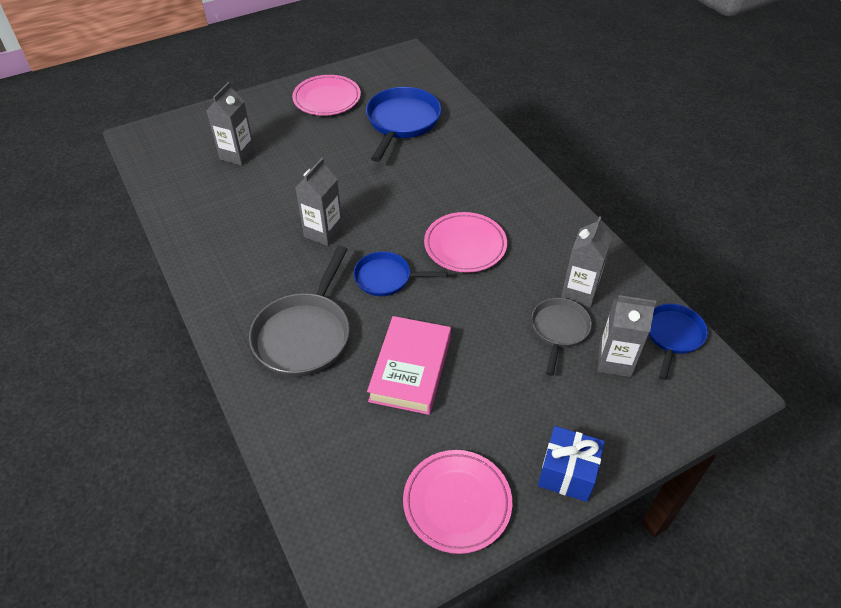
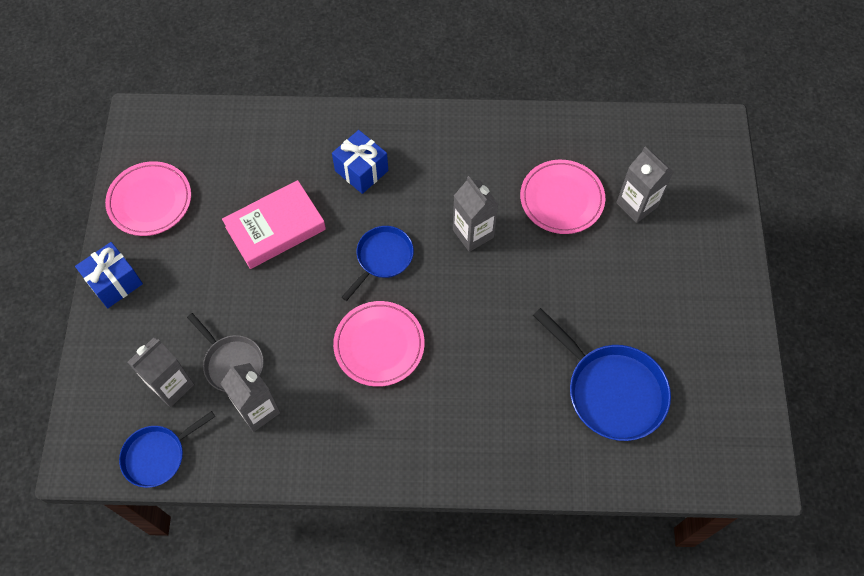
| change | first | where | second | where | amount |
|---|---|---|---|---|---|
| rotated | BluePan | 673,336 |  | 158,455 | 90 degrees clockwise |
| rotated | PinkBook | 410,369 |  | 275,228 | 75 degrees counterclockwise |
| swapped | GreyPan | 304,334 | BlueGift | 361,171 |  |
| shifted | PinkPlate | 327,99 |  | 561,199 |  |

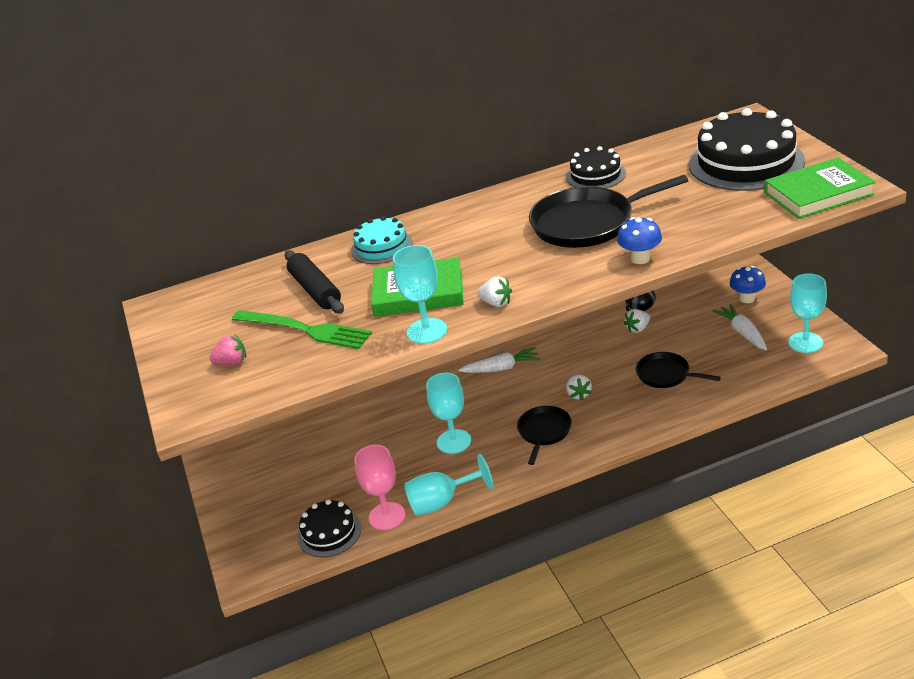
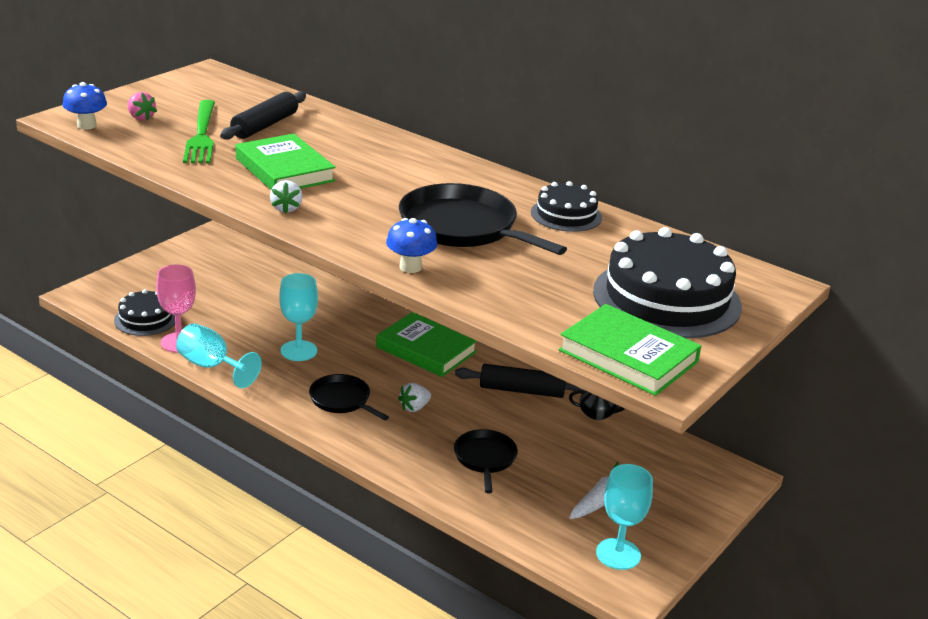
| change | first | where | second | where | amount |
|---|---|---|---|---|---|
| shifted | BlueMushroom | 747,298 |  | 86,125 |  |
| rotated | BlackPan | 544,432 |  | 342,400 | 120 degrees counterclockwise |
| swapped | WhiteCarrot | 501,368 | GreenBook | 426,349 |  |
| new |  |  | BlackRollingPin | 522,390 |  |
| gone | TurquoiseCake | 381,247 |  |  |  |
| gone | TurquoiseGoblet | 427,331 |  |  |  |
| gone | WhiteStrawberry | 638,329 |  |  |  |

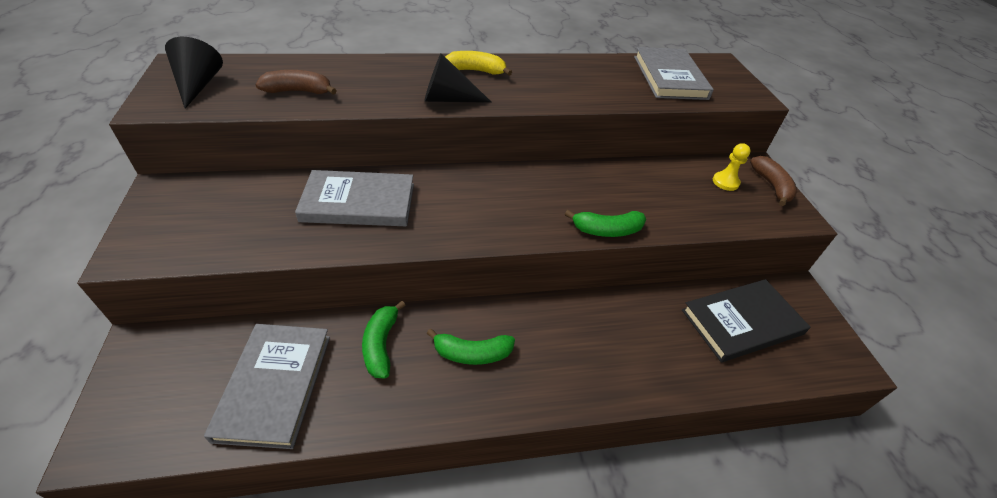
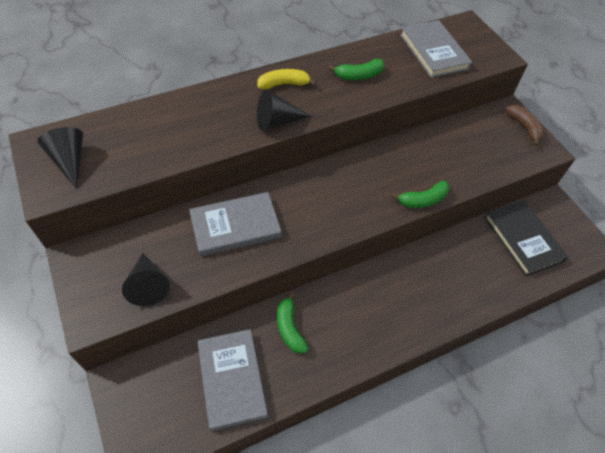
| change | first | where | second | where | amount |
|---|---|---|---|---|---|
| new |  |  | BlackCone | 148,285 |  |
| shifted | GreenBanana | 472,353 |  | 359,76 |  |
| rotated | BlackBook | 741,322 |  | 522,239 | 75 degrees counterclockwise |
| gone | BrownBanana | 298,91 |  |  |  |
| gone | YellowPawn | 725,182 |  |  |  |

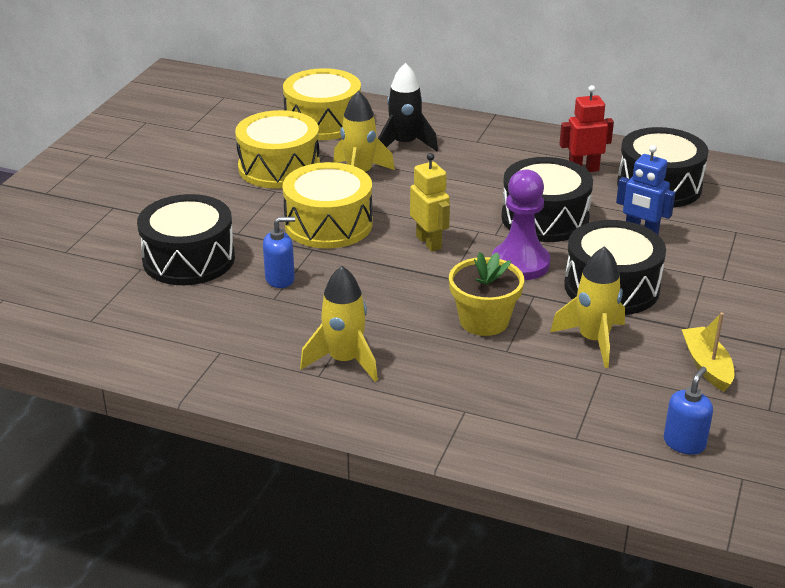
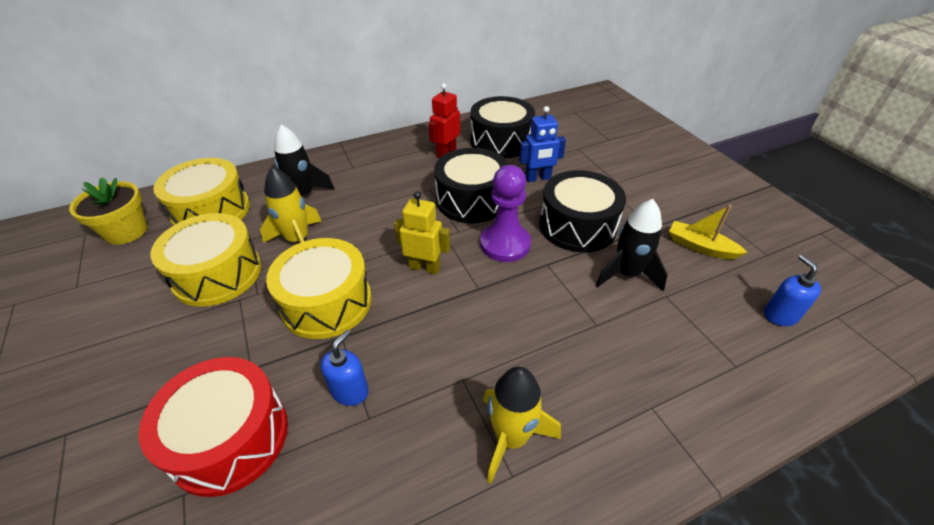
| change | first | where | second | where | amount |
|---|---|---|---|---|---|
| shifted | YellowFlowerPot | 484,321 |  | 126,231 |  |
| repainted | BlackDrum | 189,259 | RedDrum | 230,438 |  |
| repainted | YellowRocket | 593,340 | BlackRocket | 627,274 |  |

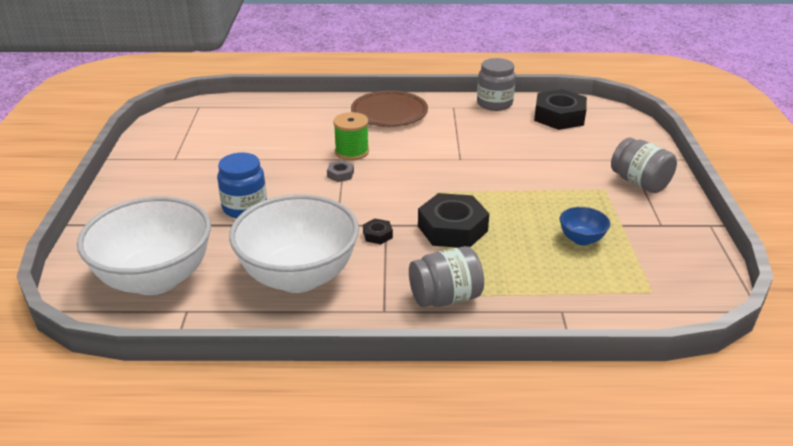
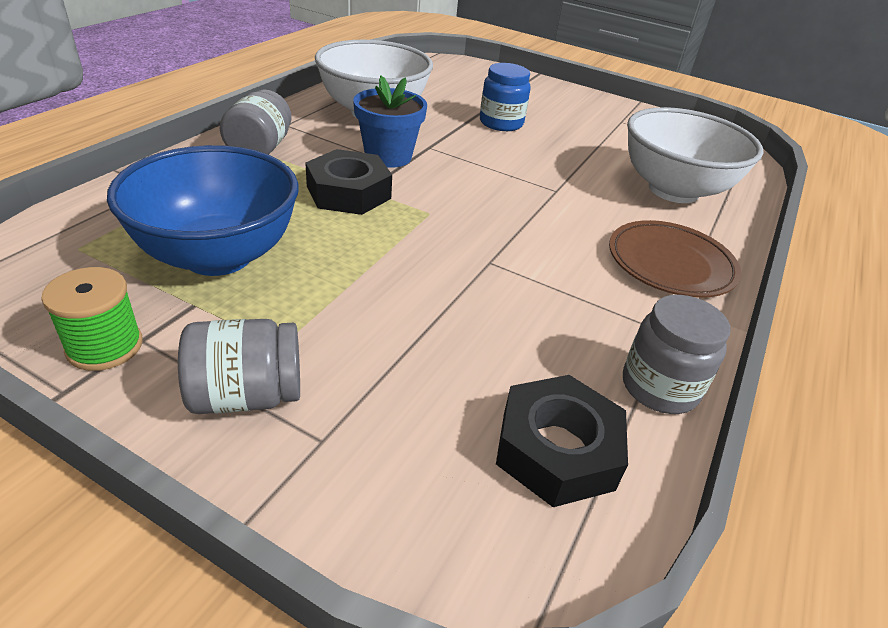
| change | first | where | second | where | amount |
|---|---|---|---|---|---|
| shifted | GreenSpool | 352,152 |  | 105,346 |  |
| scaled | BlueBowl | 581,239 |  | 218,256 | x2.37 |
| swapped | BlackNut | 377,235 | BlueFlowerPot | 388,156 |  |
| shifted | WhiteBowl | 155,279 |  | 673,190 |  |
| gone | GreyNut | 340,174 |  |  |  |

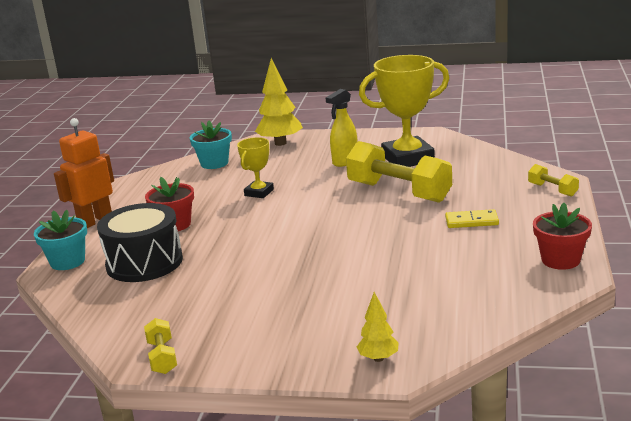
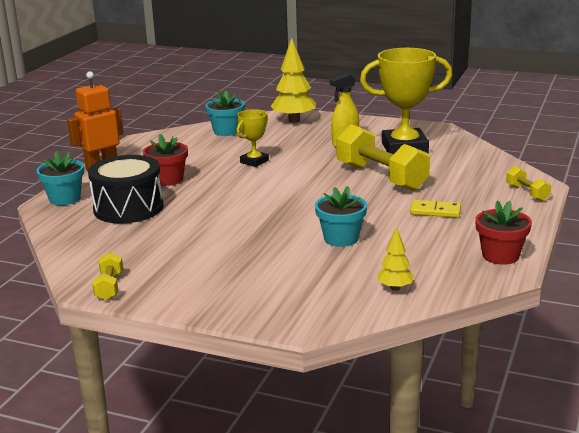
| change | first | where | second | where | amount |
|---|---|---|---|---|---|
| new |  |  | TurquoiseFlowerPot | 341,238 |  |
| shifted | YellowTree | 378,358 |  | 395,288 |  |

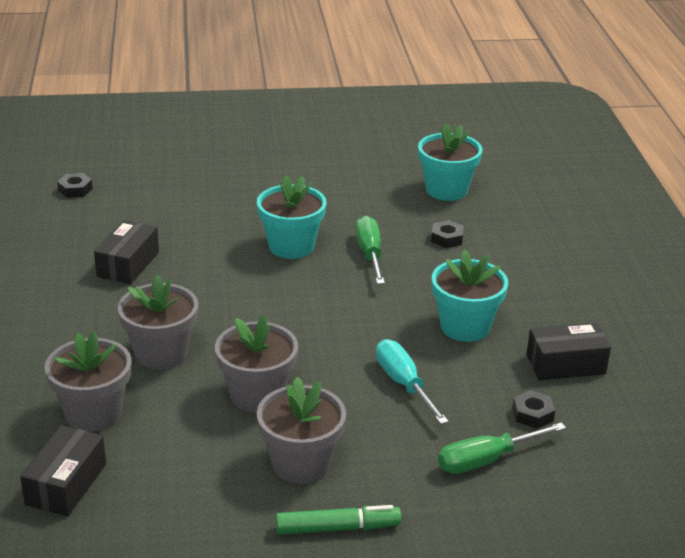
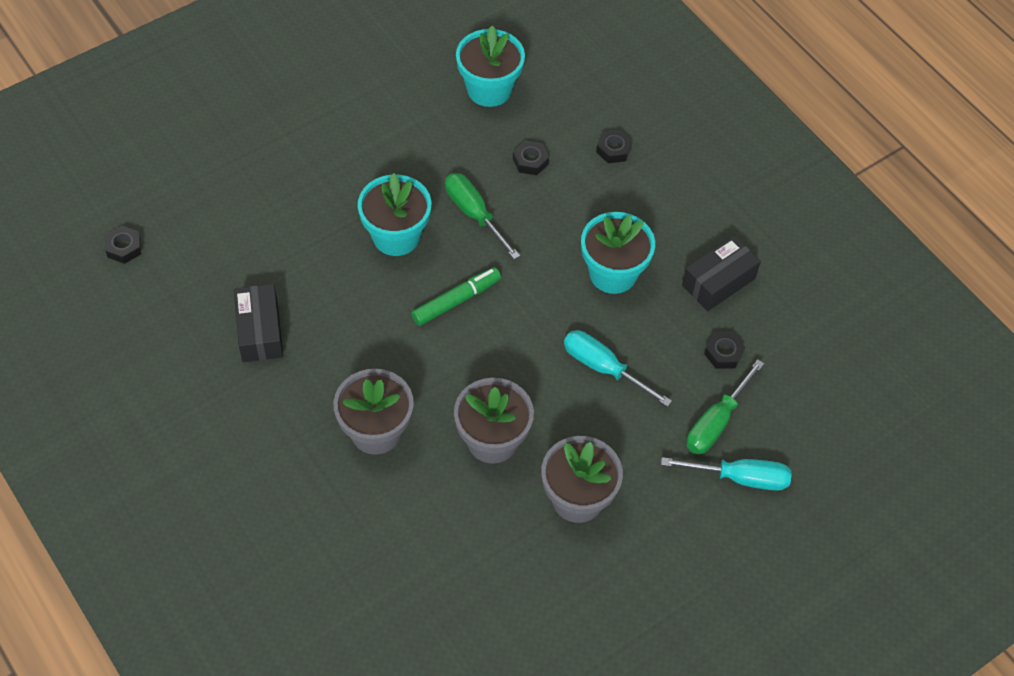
| change | first | where | second | where | amount |
|---|---|---|---|---|---|
| shifted | GreenMarker | 337,528 |  | 456,301 |  |
| new |  |  | BlackNut | 613,150 |  |
| new |  |  | TurquoiseScrewdriver | 739,478 |  |
| gone | BlackBox | 66,484 |  |  |  |
| gone | GreyFlowerPot | 93,413 |  |  |  |

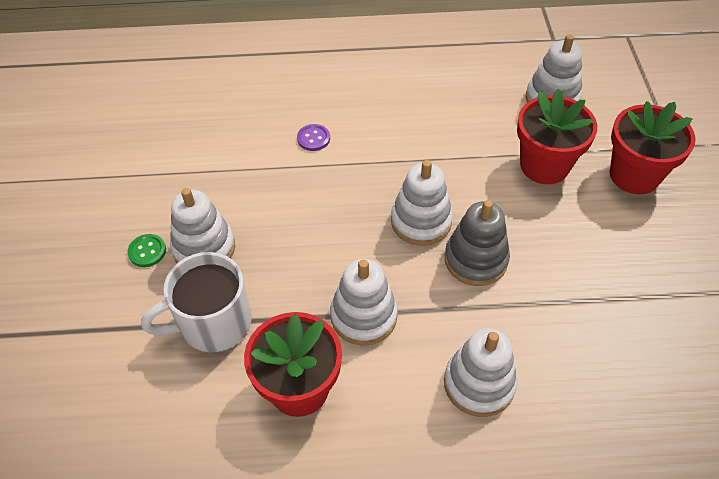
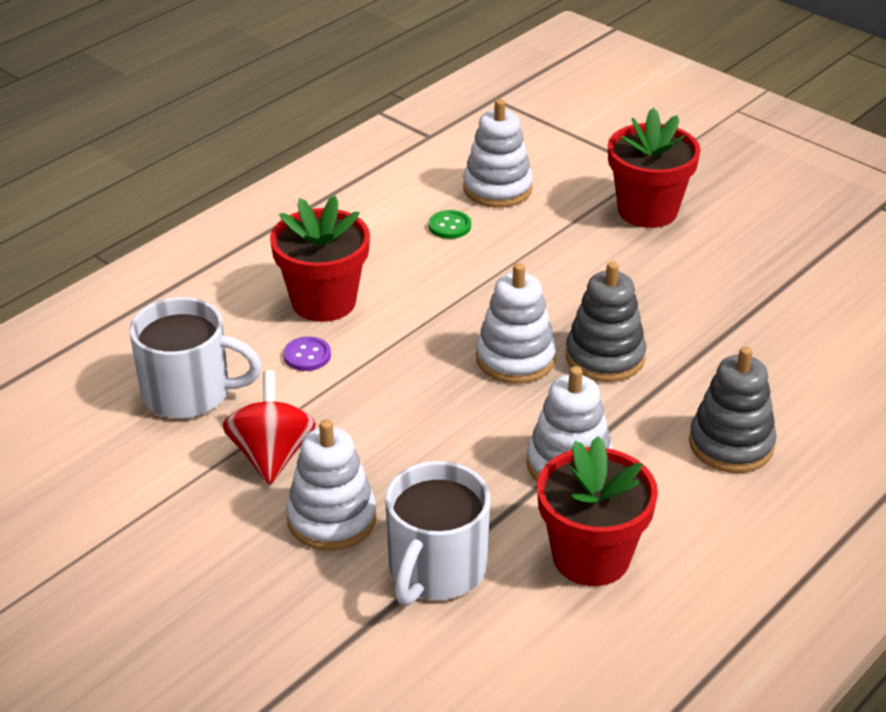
| change | first | where | second | where | amount |
|---|---|---|---|---|---|
| new |  |  | WhiteMug | 189,393 |  |
| new |  |  | RedSpinningTop | 271,455 |  |
| shifted | RedFlowerPot | 544,165 |  | 324,302 |  |
| shifted | GreenButton | 147,251 |  | 449,226 |  |
| repainted | WhiteStackingToy | 479,384 | GreyStackingToy | 731,444 |  |

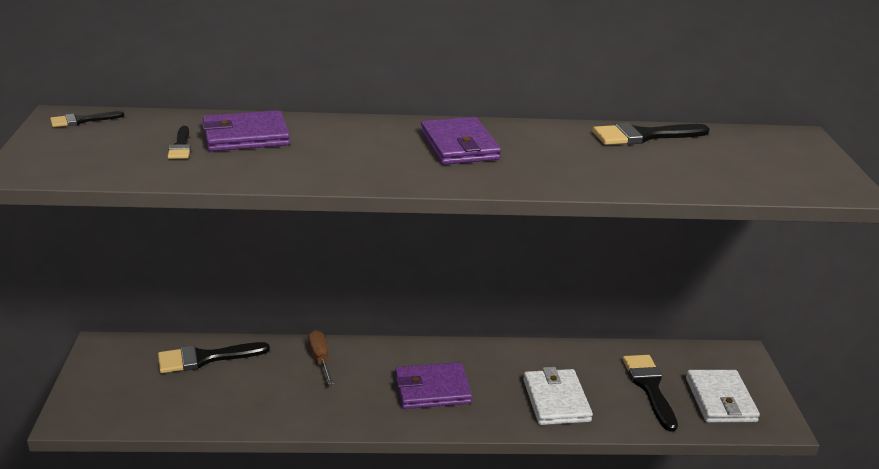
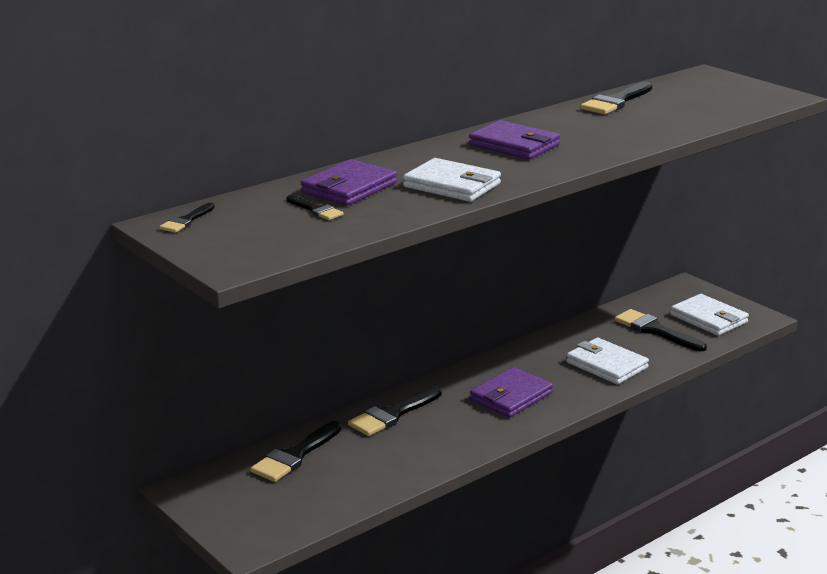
| change | first | where | second | where | amount |
|---|---|---|---|---|---|
| swapped | BrownScrewdriver | 320,359 | BlackBrush | 392,414 |  |
| new |  |  | WhiteWallet | 452,185 |  |

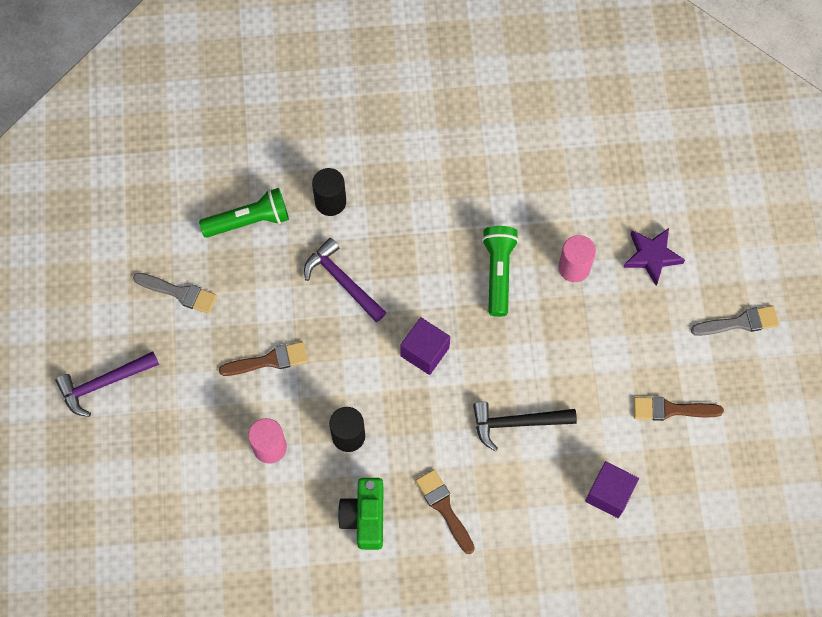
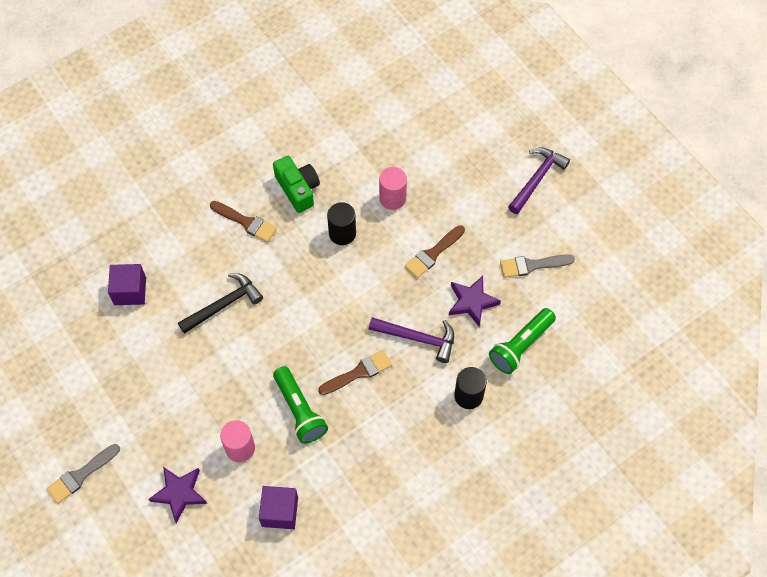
| change | first | where | second | where | amount |
|---|---|---|---|---|---|
| shifted | PurpleCube | 425,352 |  | 280,512 |  |
| shifted | BrownBrush | 671,409 |  | 358,373 |  |
| new |  |  | PurpleStar | 472,302 |  |

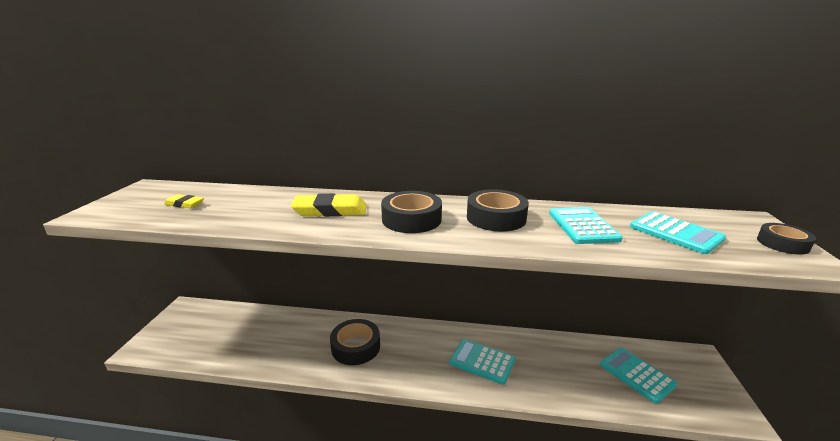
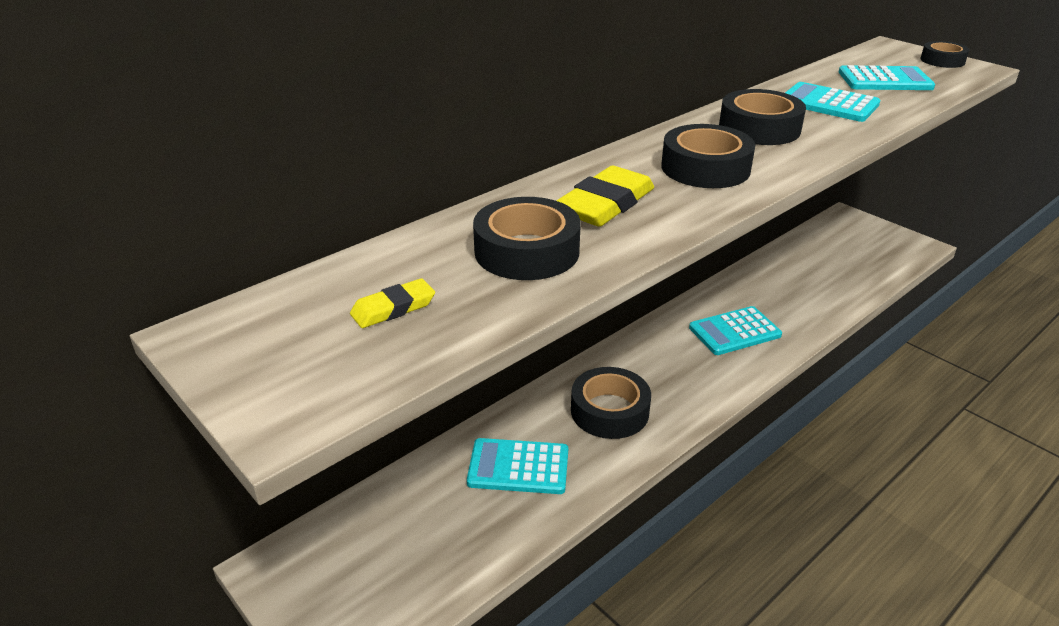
| change | first | where | second | where | amount |
|---|---|---|---|---|---|
| shifted | TurquoiseCalculator | 636,374 |  | 518,467 |  |
| new |  |  | BlackTape | 527,251 |  |

